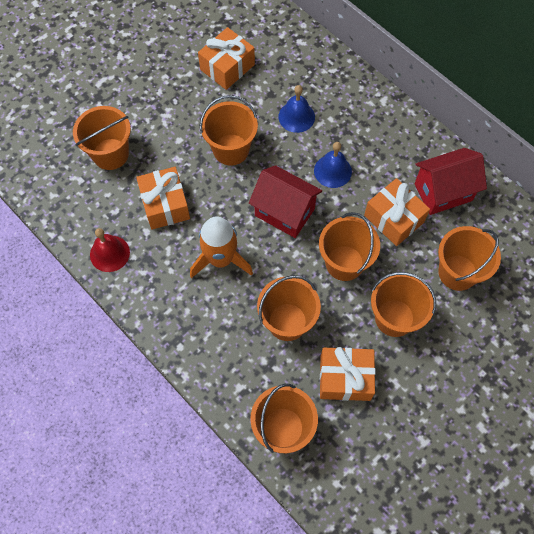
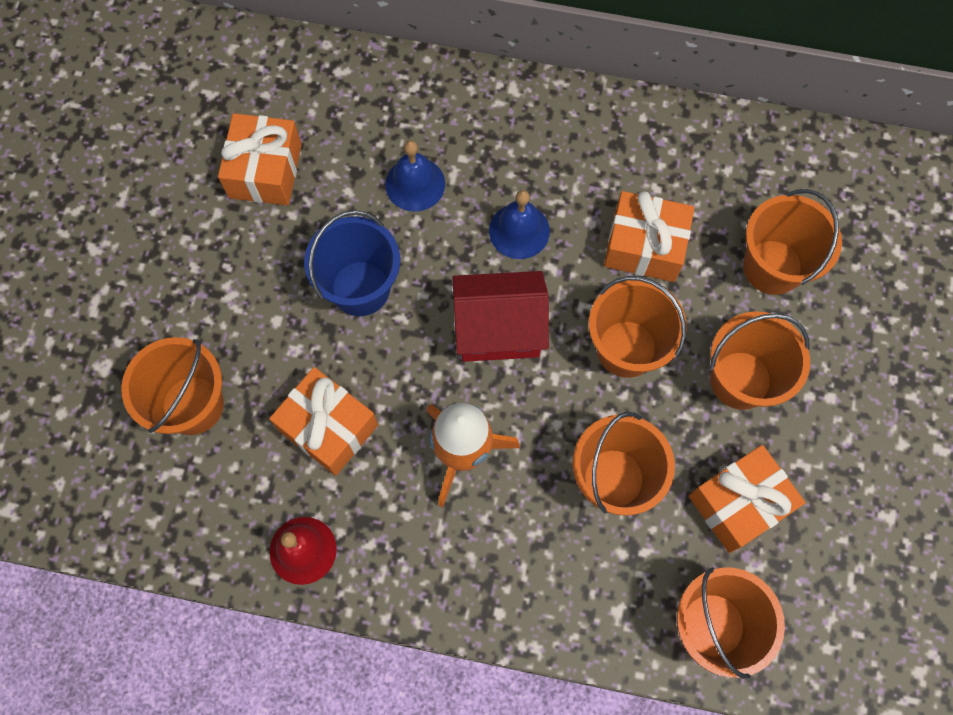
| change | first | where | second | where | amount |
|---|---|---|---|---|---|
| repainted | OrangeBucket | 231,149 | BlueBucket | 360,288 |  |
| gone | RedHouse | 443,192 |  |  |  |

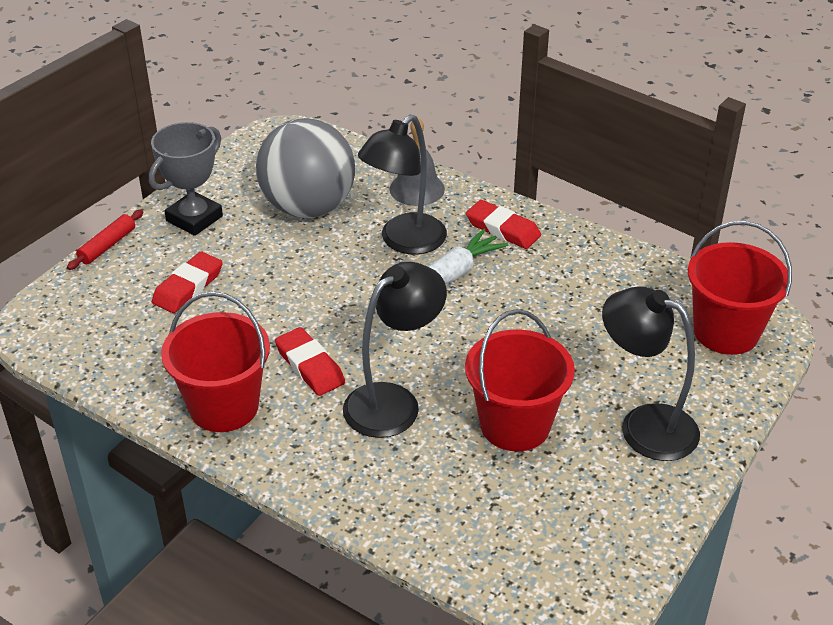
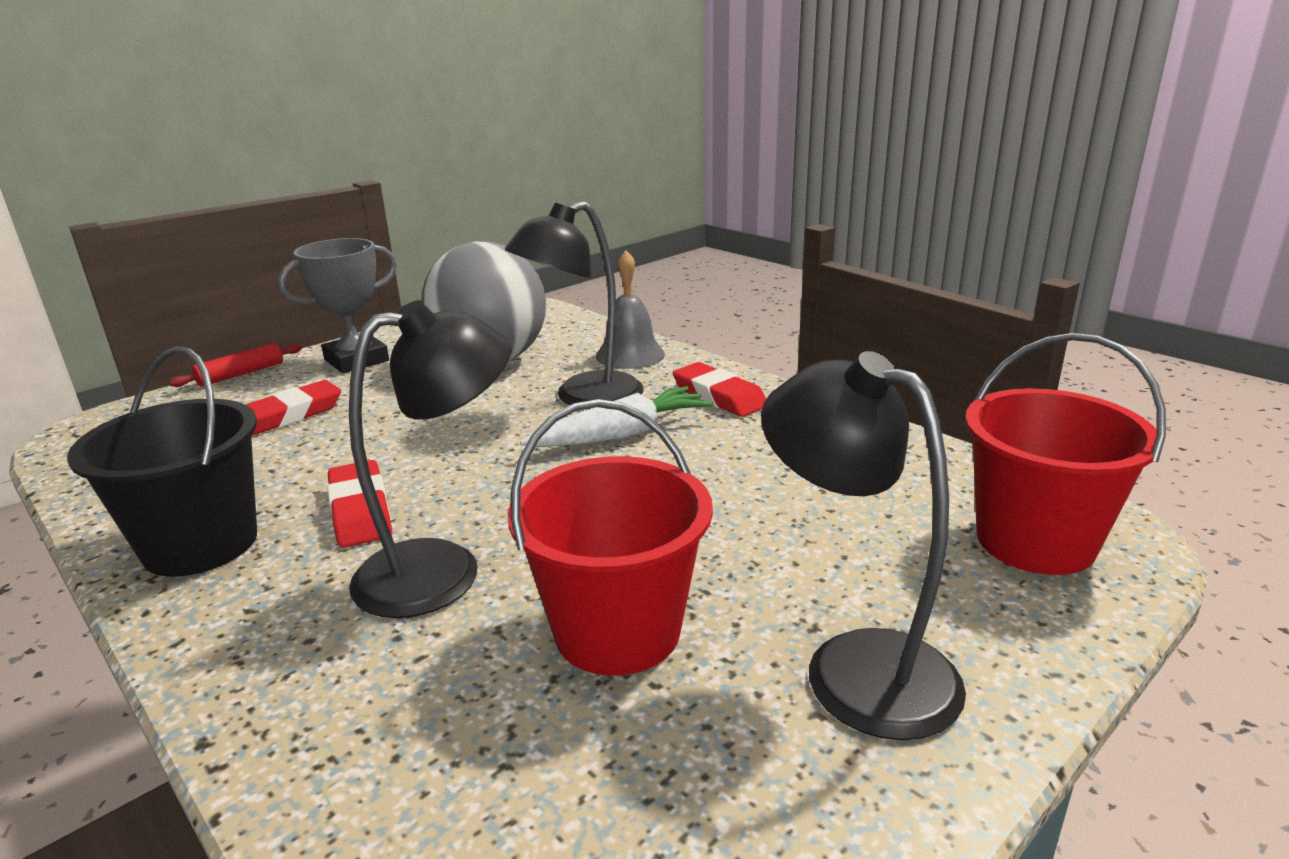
| change | first | where | second | where | amount |
|---|---|---|---|---|---|
| repainted | RedBucket | 224,406 | BlackBucket | 200,544 |  |

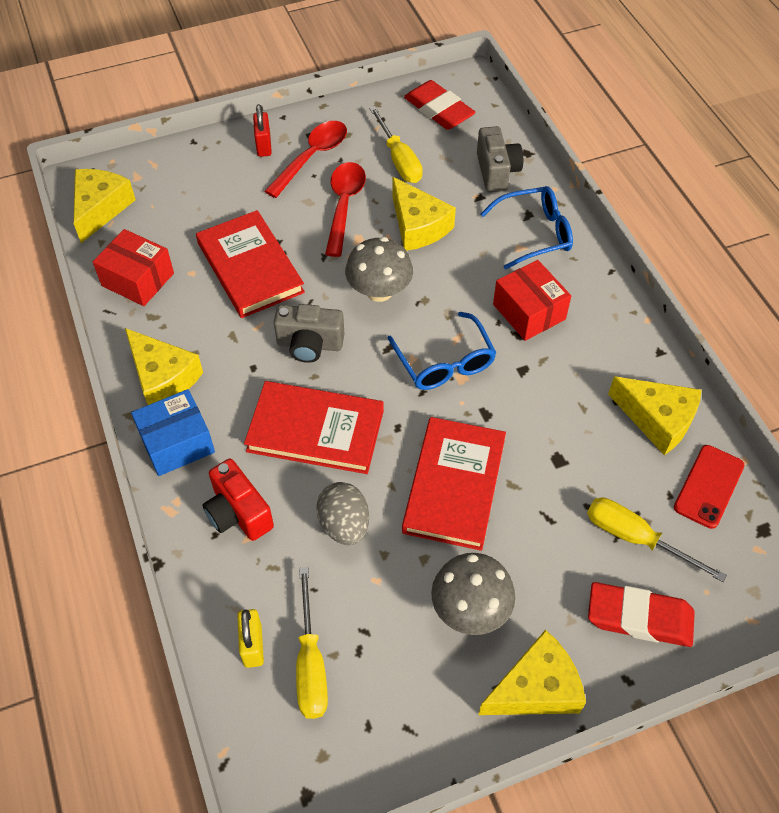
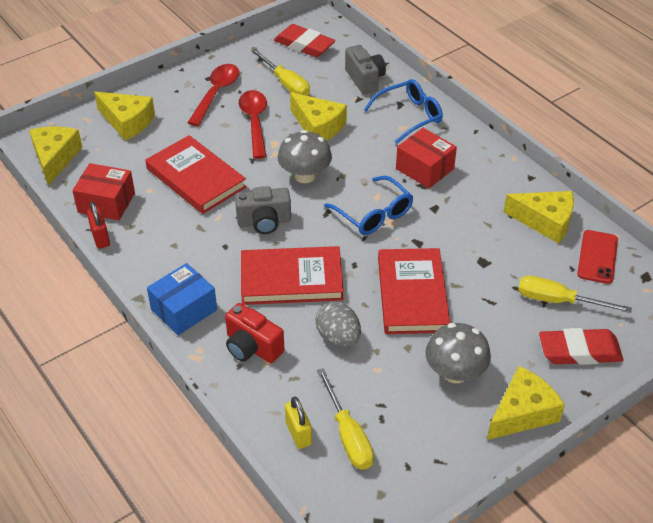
| change | first | where | second | where | amount |
|---|---|---|---|---|---|
| shifted | RedPadlock | 264,146 |  | 100,238 |  |
| shifted | YellowCheese | 163,377 |  | 127,122 |  |

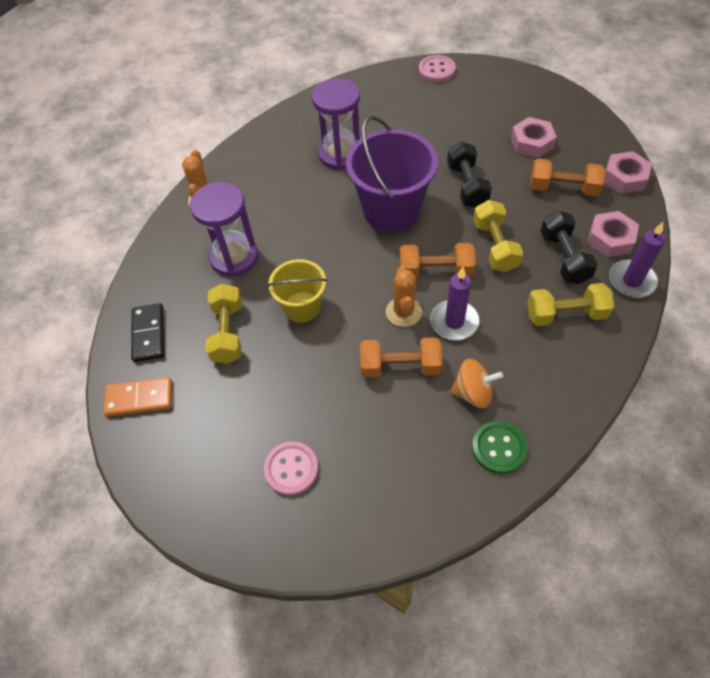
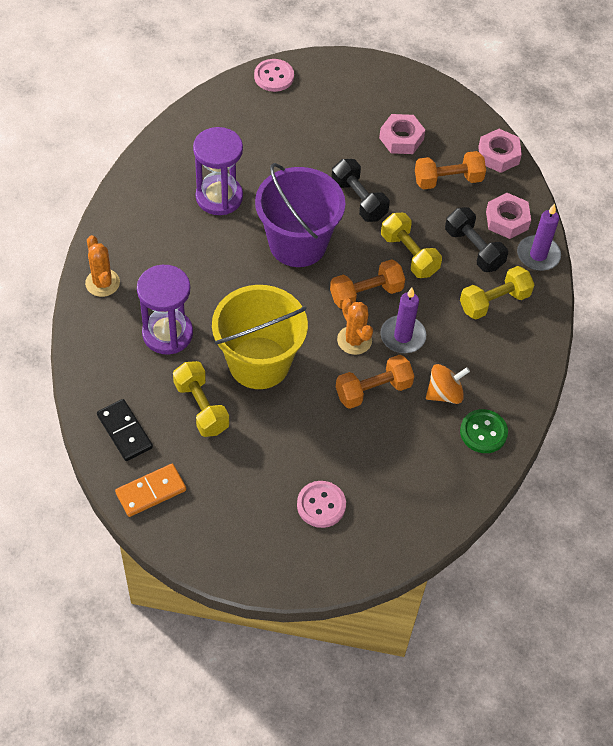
| change | first | where | second | where | amount |
|---|---|---|---|---|---|
| scaled | YellowBucket | 302,307 |  | 259,363 | x1.69 |

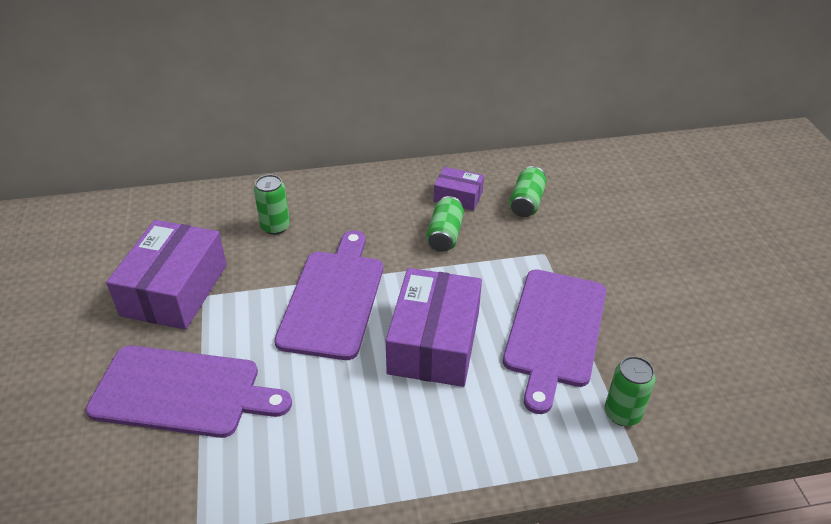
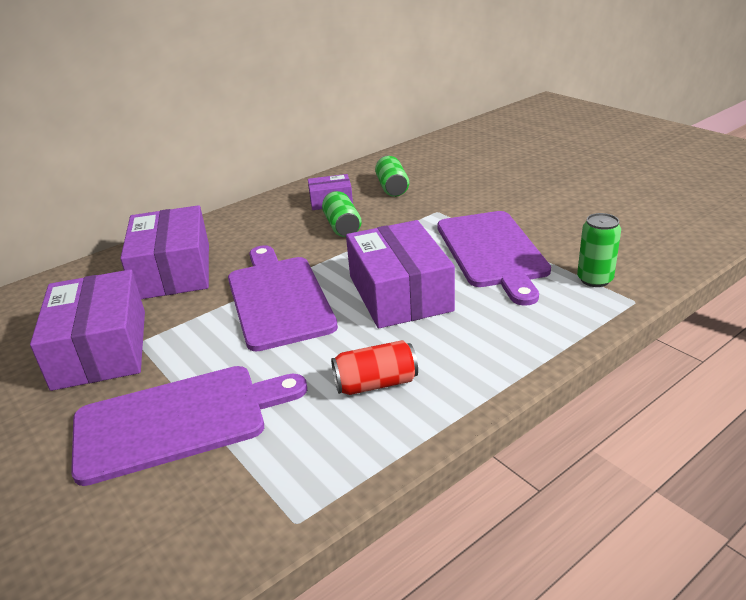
| change | first | where | second | where | amount |
|---|---|---|---|---|---|
| swapped | GreenCan | 275,227 | PurpleBox | 173,271 |  |
| new |  |  | RedCan | 376,383 |  |

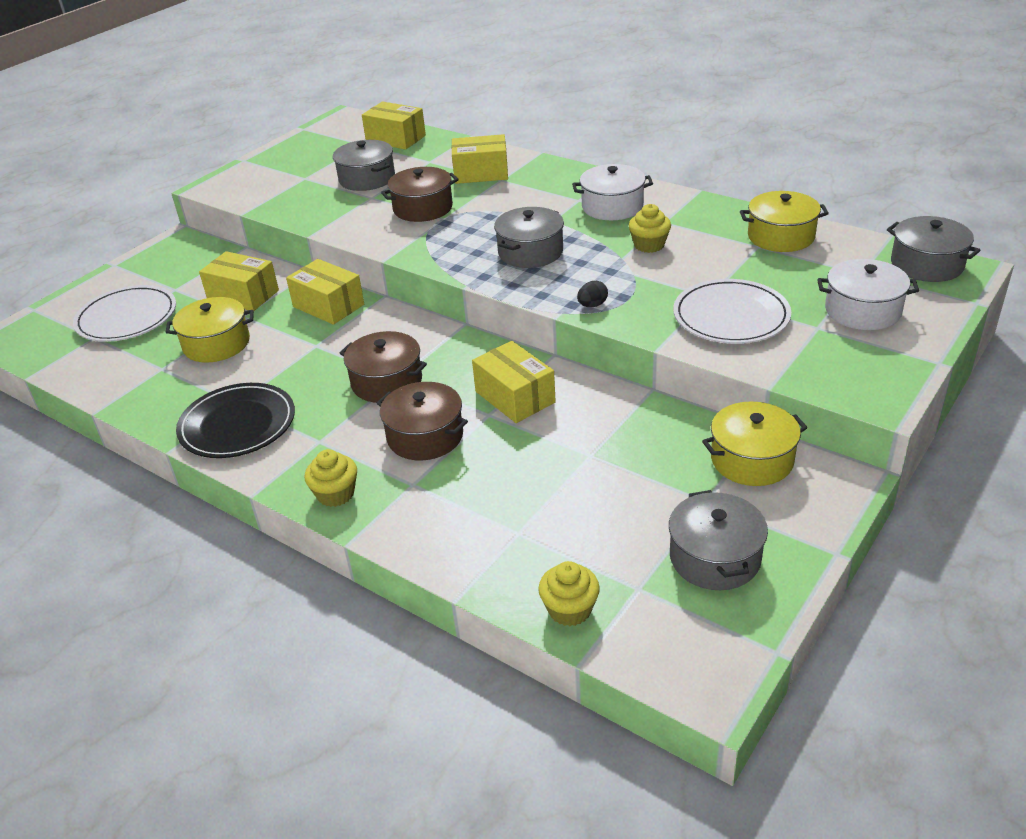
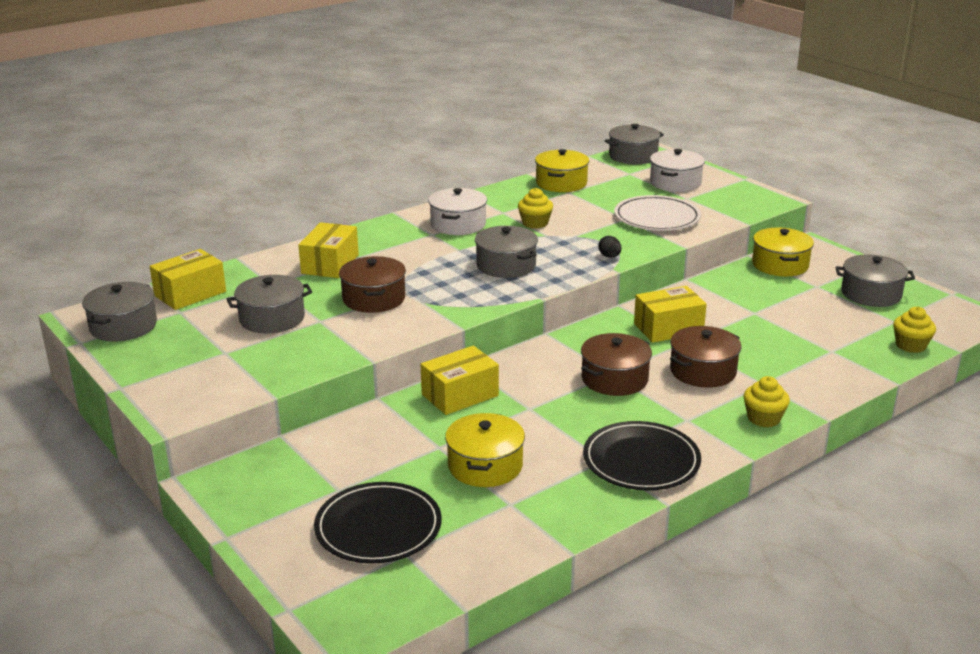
| change | first | where | second | where | amount |
|---|---|---|---|---|---|
| new |  |  | GreyPot | 123,326 |  |
| repainted | WhitePlate | 127,318 | BlackPlate | 378,527 |  |
| gone | YellowBox | 243,295 |  |  |  |

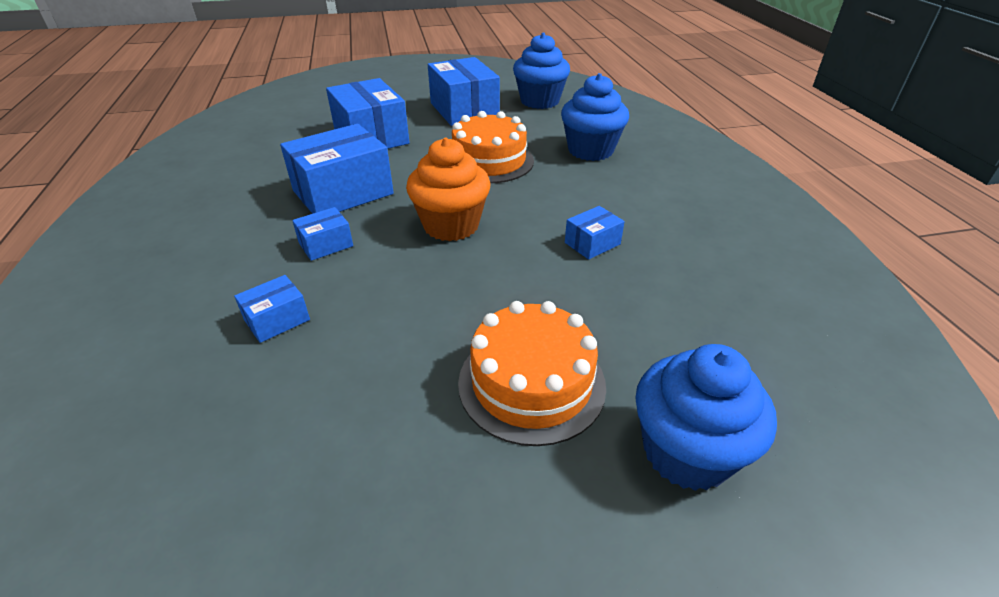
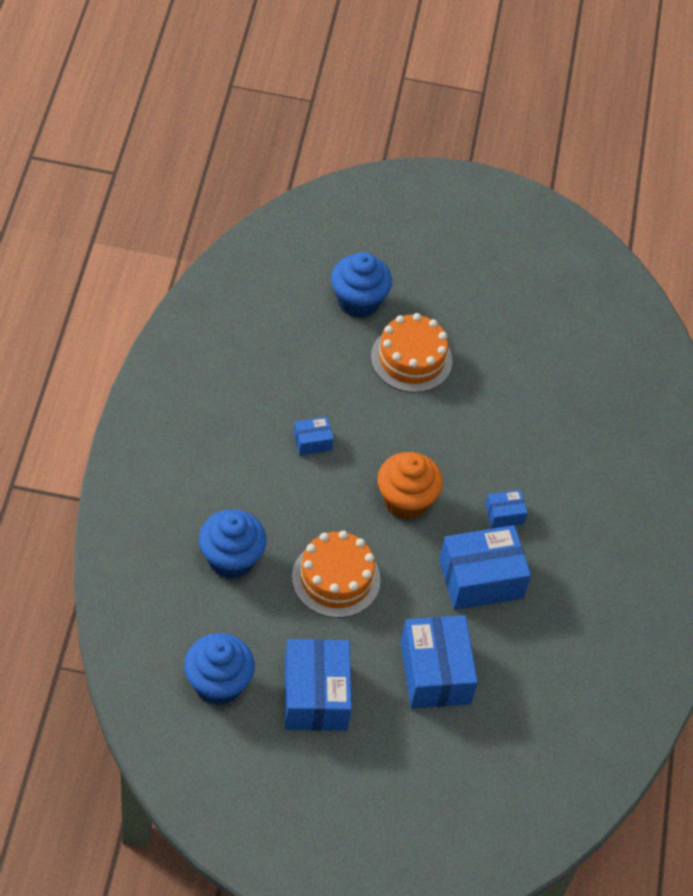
| change | first | where | second | where | amount |
|---|---|---|---|---|---|
| gone | BlueBox | 277,320 |  |  |  |

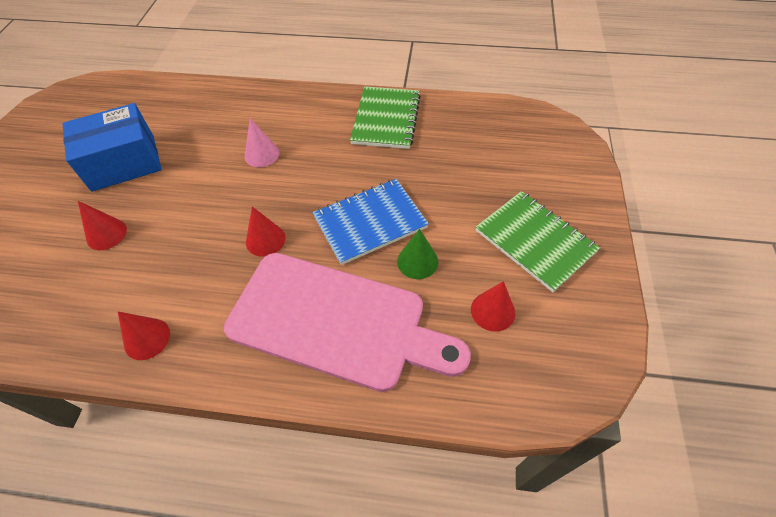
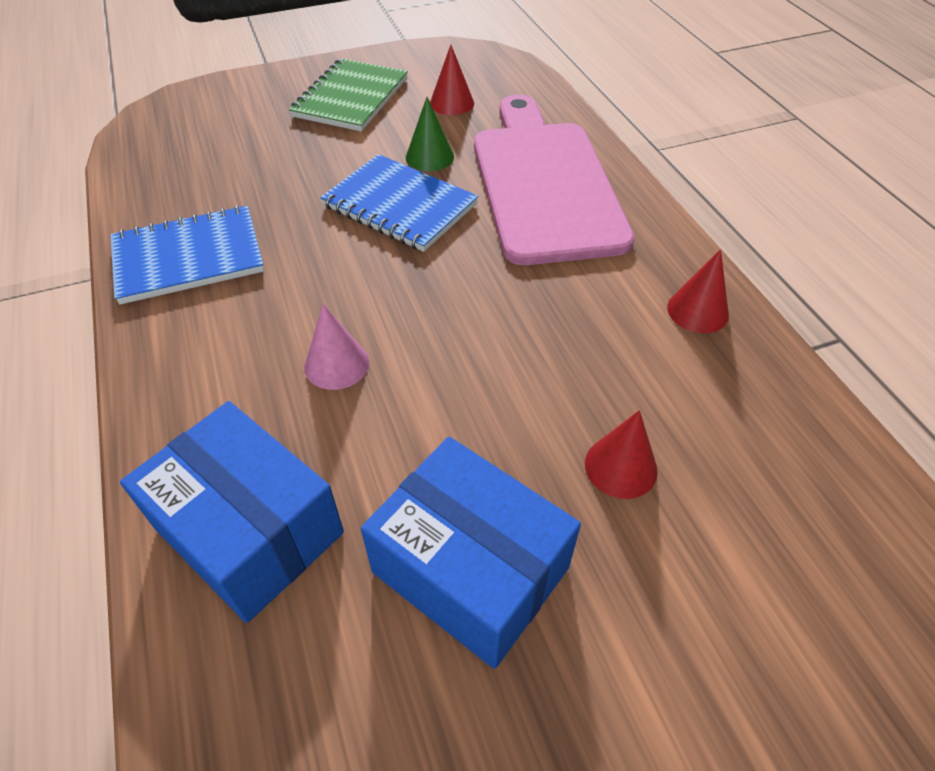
| change | first | where | second | where | amount |
|---|---|---|---|---|---|
| repainted | GreenNotebook | 386,119 | BlueNotebook | 188,257 |  |
| new |  |  | BlueBox | 250,530 |  |
| gone | RedCone | 265,240 |  |  |  |

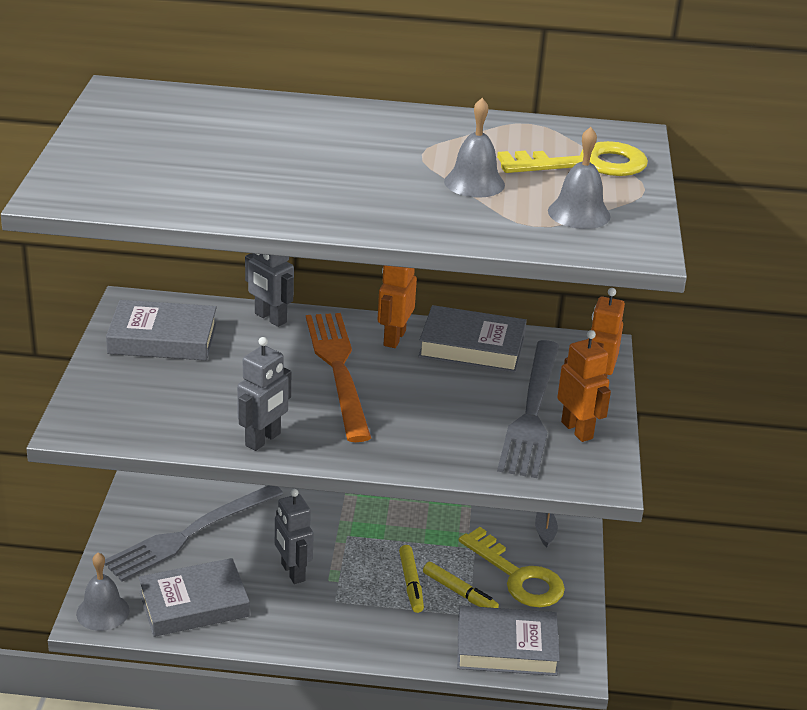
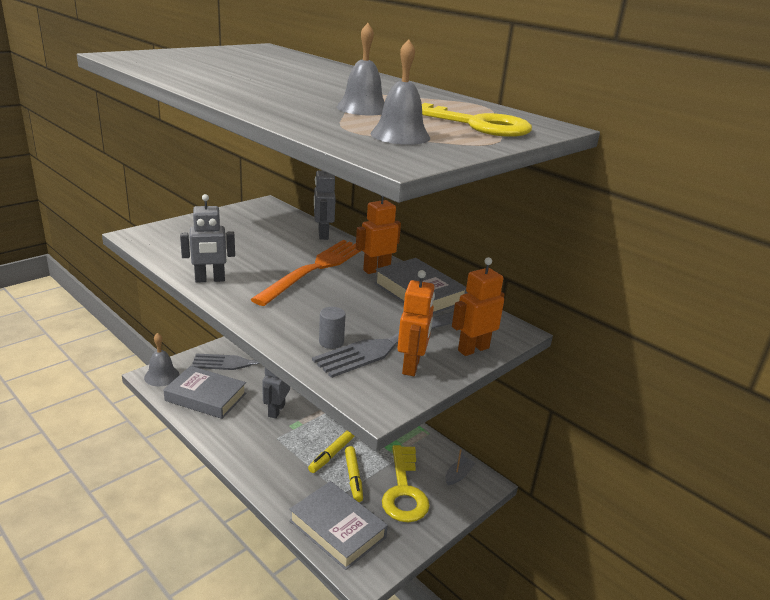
| change | first | where | second | where | amount |
|---|---|---|---|---|---|
| new |  |  | GreyCylinder | 331,342 |  |
| gone | GreyBook | 163,338 |  |  |  |

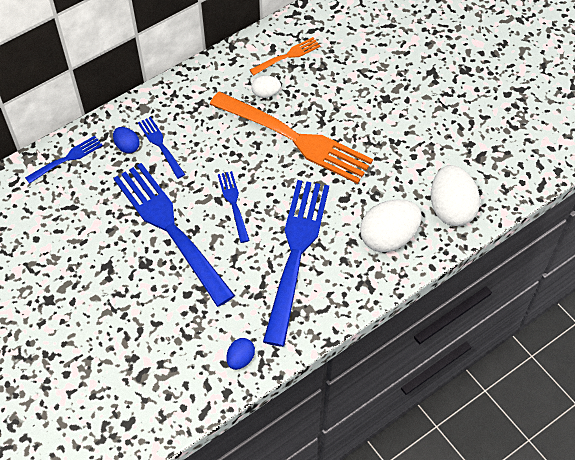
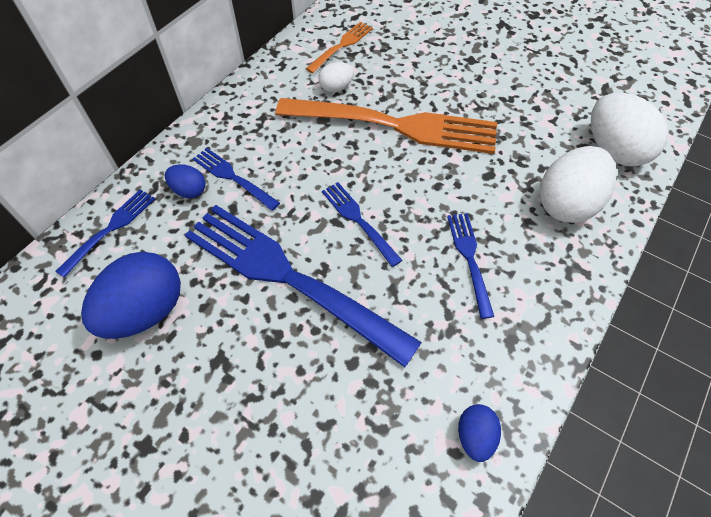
| change | first | where | second | where | amount |
|---|---|---|---|---|---|
| new |  |  | BlueEgg | 145,311 |  |
| scaled | BlueFork | 296,254 |  | 470,259 | x0.46 |

